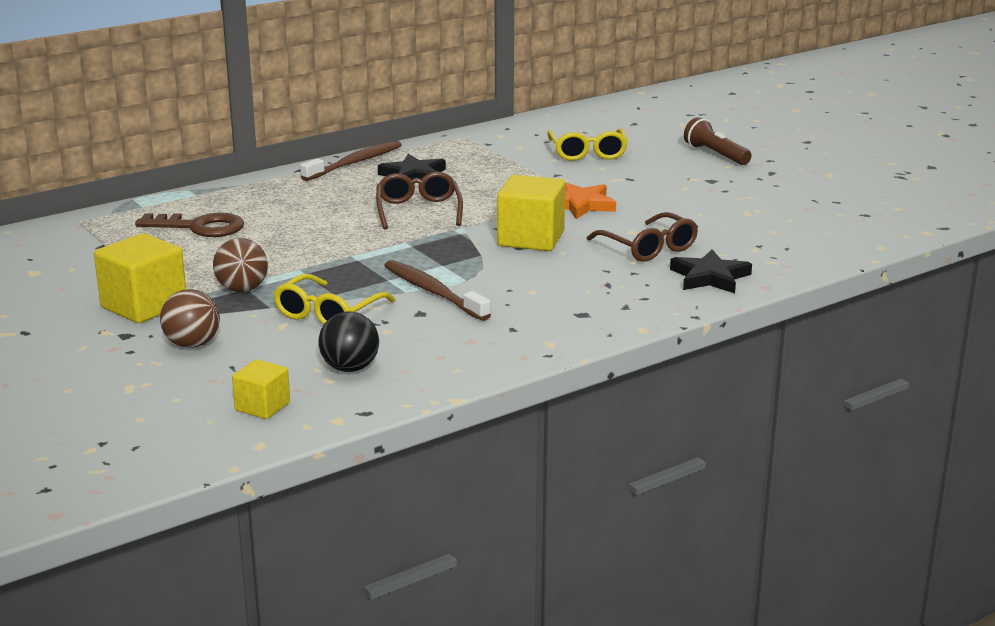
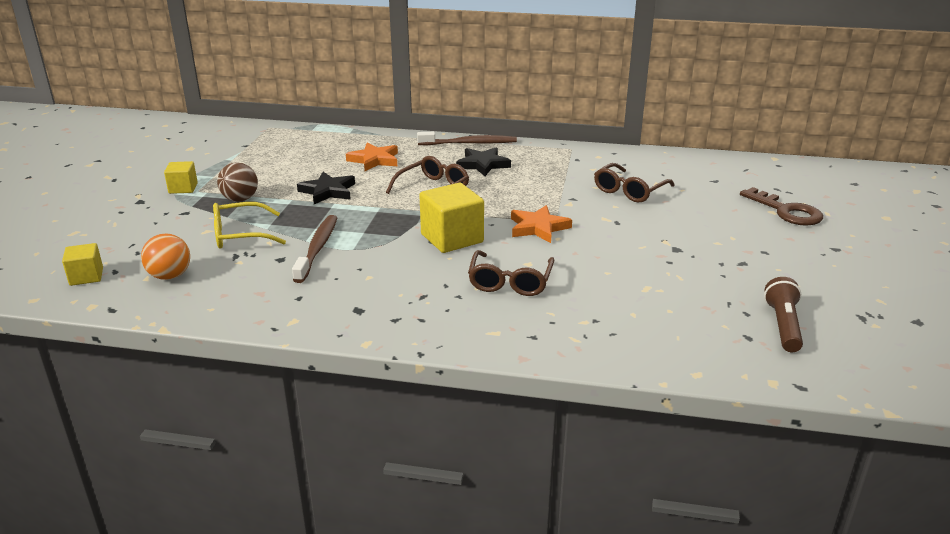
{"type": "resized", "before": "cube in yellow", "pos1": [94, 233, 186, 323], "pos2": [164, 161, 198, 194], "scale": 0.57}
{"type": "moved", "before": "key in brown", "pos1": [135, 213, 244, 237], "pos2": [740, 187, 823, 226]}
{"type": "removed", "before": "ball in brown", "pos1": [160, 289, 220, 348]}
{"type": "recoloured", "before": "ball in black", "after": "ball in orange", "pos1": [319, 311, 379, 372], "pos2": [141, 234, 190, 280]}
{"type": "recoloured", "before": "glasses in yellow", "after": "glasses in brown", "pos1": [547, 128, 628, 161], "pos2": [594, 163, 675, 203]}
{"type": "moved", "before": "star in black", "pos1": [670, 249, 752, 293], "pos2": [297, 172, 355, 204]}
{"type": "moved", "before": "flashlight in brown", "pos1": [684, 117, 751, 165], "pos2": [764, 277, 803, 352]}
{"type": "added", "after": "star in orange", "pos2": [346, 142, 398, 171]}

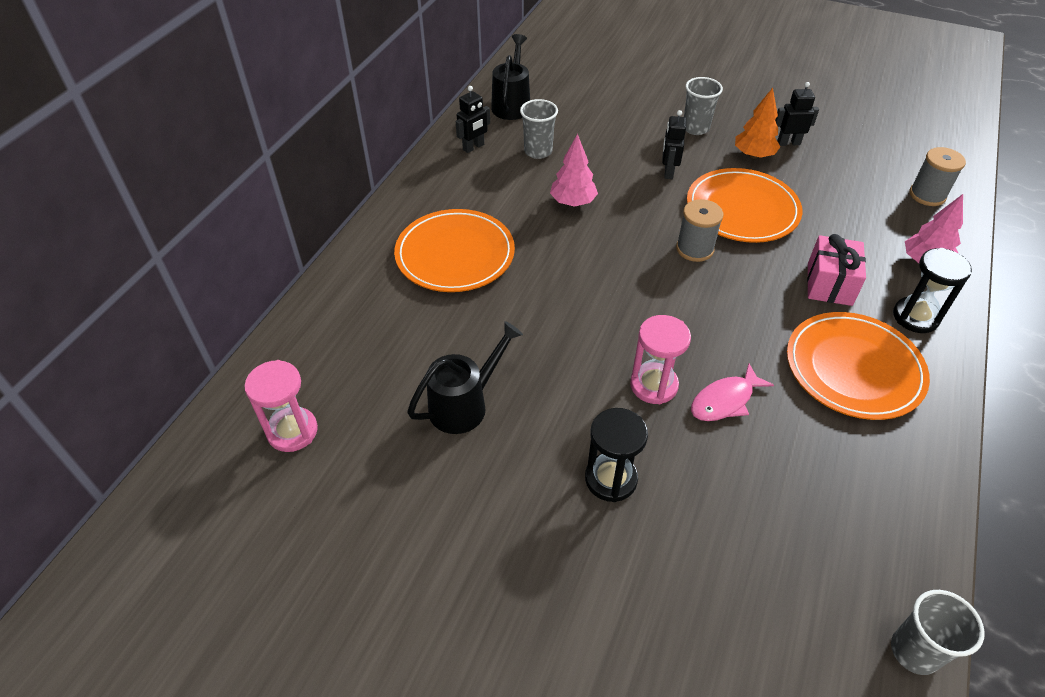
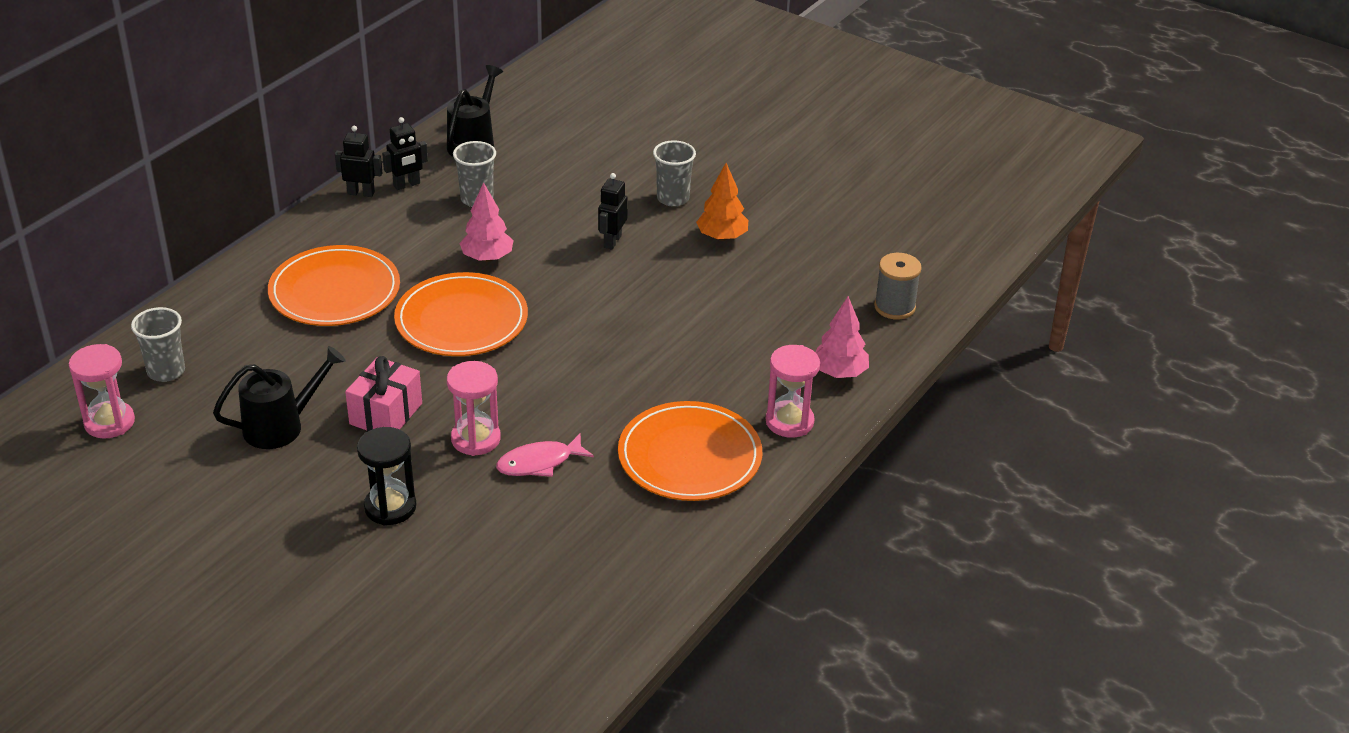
{"type": "removed", "before": "spool in grey", "pos1": [676, 199, 723, 262]}
{"type": "moved", "before": "plate in orange", "pos1": [687, 168, 802, 243], "pos2": [394, 272, 528, 356]}
{"type": "moved", "before": "robot in black", "pos1": [775, 82, 819, 146], "pos2": [335, 126, 382, 197]}
{"type": "moved", "before": "gift in pink", "pos1": [807, 234, 866, 306], "pos2": [345, 356, 422, 431]}
{"type": "moved", "before": "cup in grey", "pos1": [891, 590, 985, 675], "pos2": [131, 307, 185, 382]}
{"type": "recoloured", "before": "hourglass in black", "after": "hourglass in pink", "pos1": [893, 248, 972, 333], "pos2": [766, 345, 820, 438]}

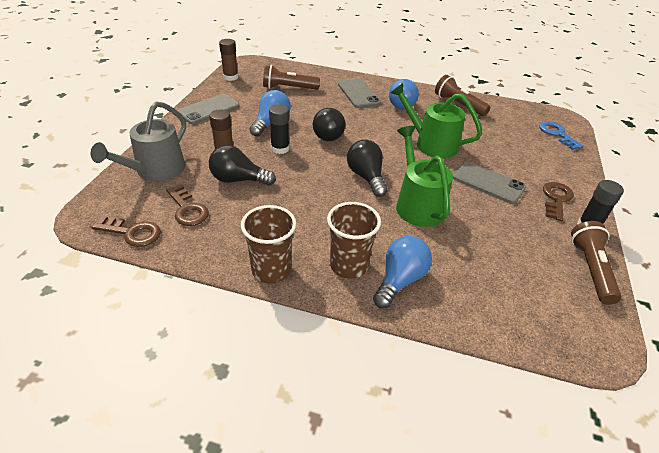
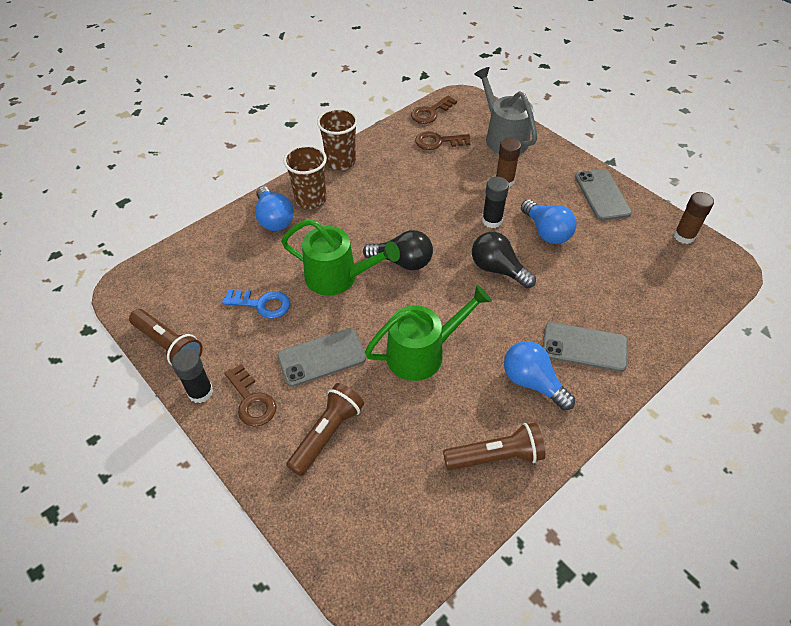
{"type": "removed", "before": "light bulb in black", "pos1": [209, 145, 276, 186]}
{"type": "moved", "before": "flashlight in brown", "pos1": [263, 65, 320, 90], "pos2": [286, 383, 364, 476]}
{"type": "moved", "before": "key in blue", "pos1": [539, 121, 584, 150], "pos2": [222, 289, 290, 319]}

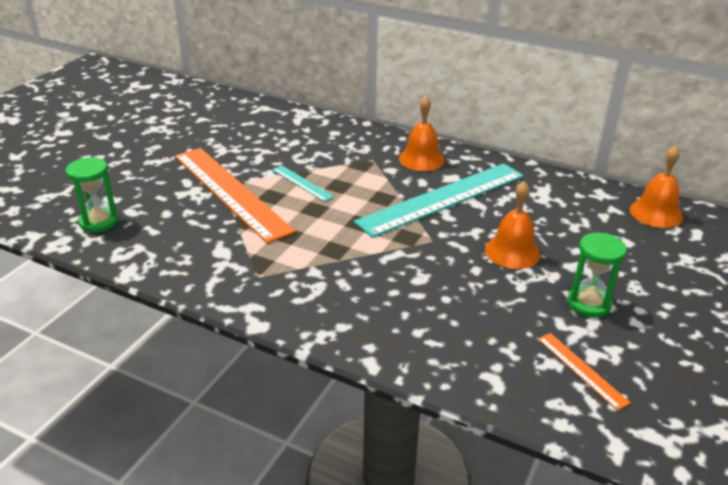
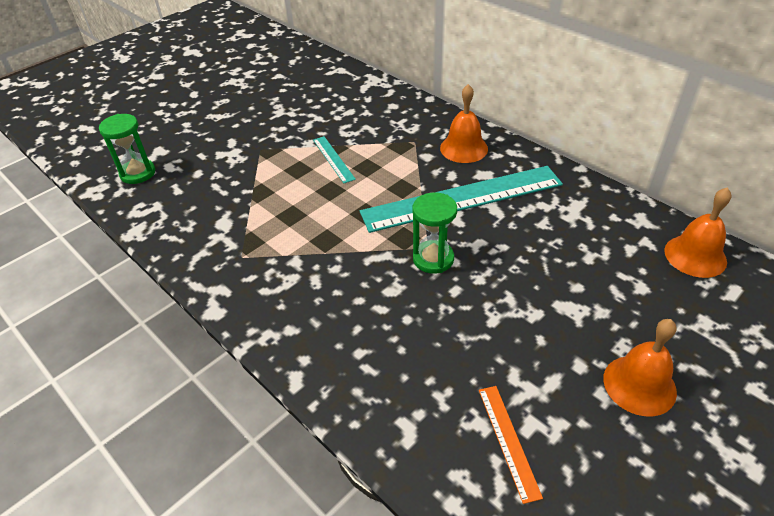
{"type": "removed", "before": "ruler in orange", "pos1": [175, 148, 296, 244]}
{"type": "moved", "before": "bell in orange", "pos1": [485, 181, 541, 269], "pos2": [603, 319, 677, 416]}
{"type": "moved", "before": "hourglass in green", "pos1": [568, 233, 627, 318], "pos2": [413, 193, 457, 274]}

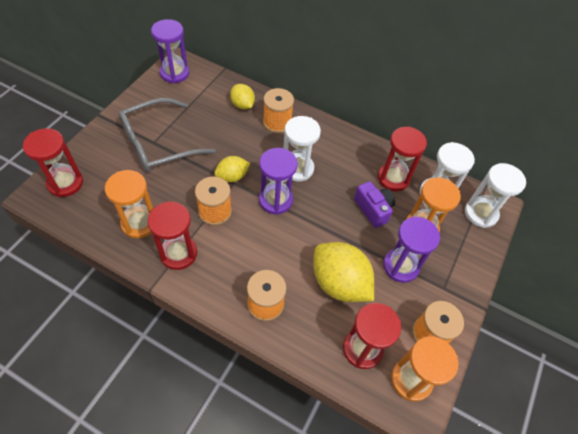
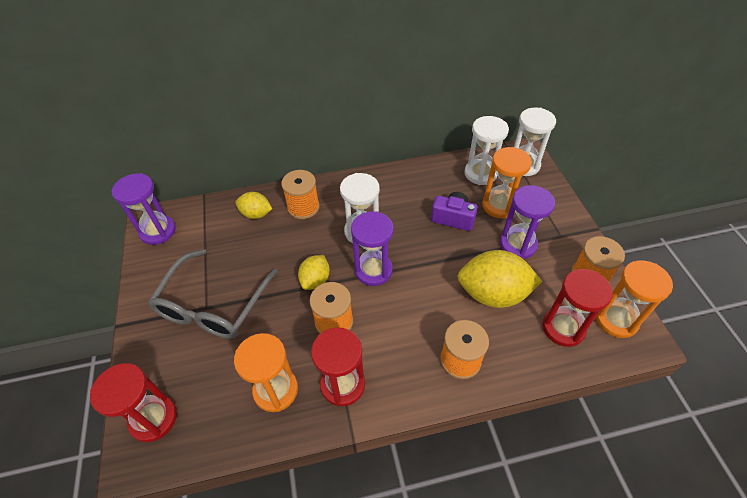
{"type": "removed", "before": "hourglass in red", "pos1": [378, 127, 427, 191]}

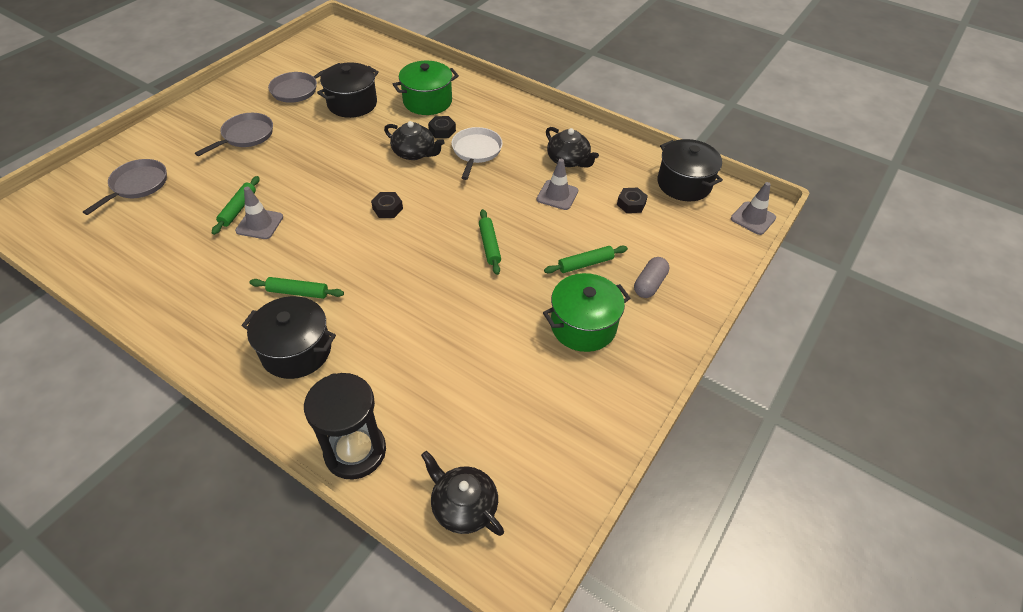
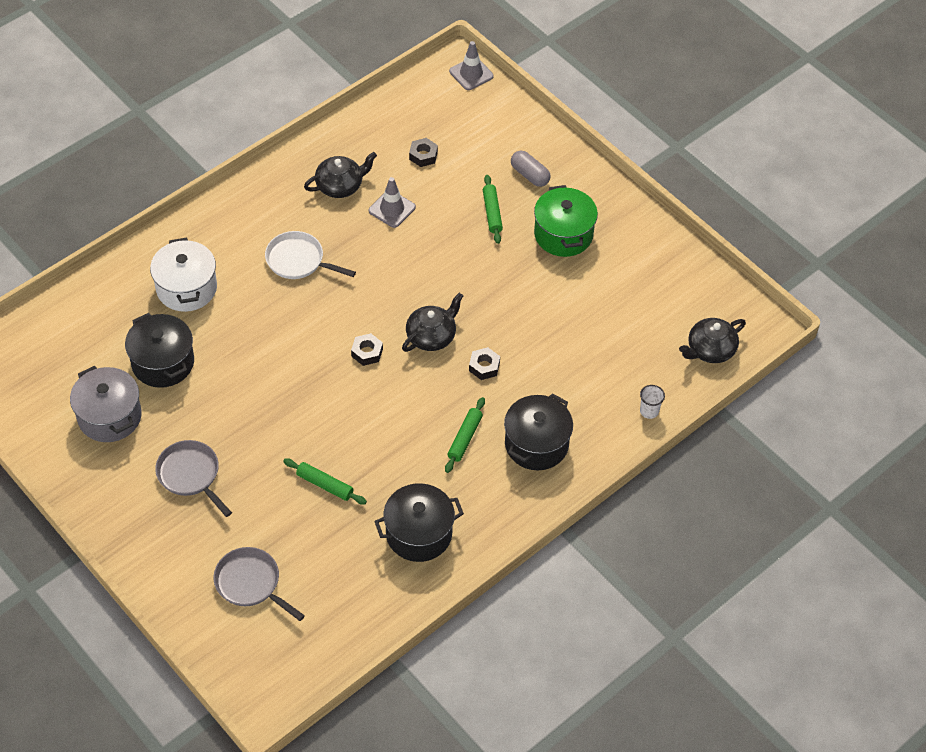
{"type": "removed", "before": "traffic cone in grey", "pos1": [235, 187, 283, 239]}
{"type": "replaced", "before": "pan in grey", "after": "pot in grey", "pos1": [268, 63, 340, 103], "pos2": [70, 366, 142, 442]}
{"type": "replaced", "before": "hourglass in black", "after": "cup in white", "pos1": [304, 373, 386, 480], "pos2": [640, 385, 665, 419]}
{"type": "moved", "before": "teapot in black", "pos1": [384, 121, 444, 160], "pos2": [402, 293, 463, 352]}
{"type": "recoloured", "before": "pot in green", "after": "pot in white", "pos1": [393, 61, 459, 115], "pos2": [150, 237, 217, 312]}
{"type": "moved", "before": "nut in black", "pos1": [428, 116, 456, 138], "pos2": [469, 347, 500, 380]}
{"type": "removed", "before": "rolling pin in green", "pos1": [479, 209, 501, 275]}
{"type": "moved", "before": "pot in black", "pos1": [657, 139, 723, 201], "pos2": [374, 483, 464, 562]}

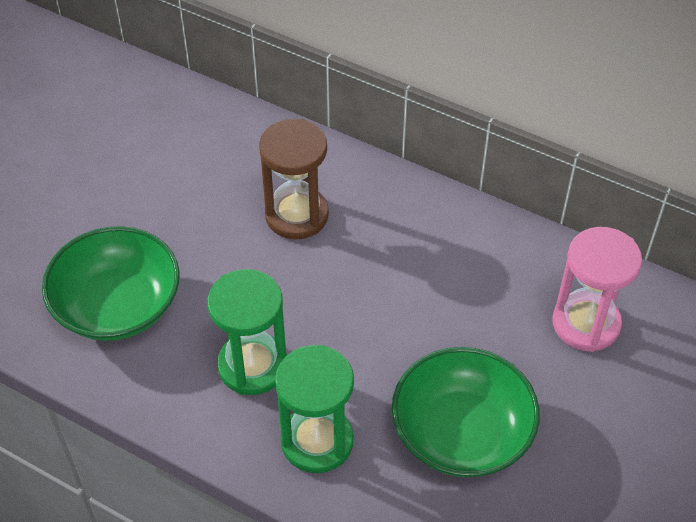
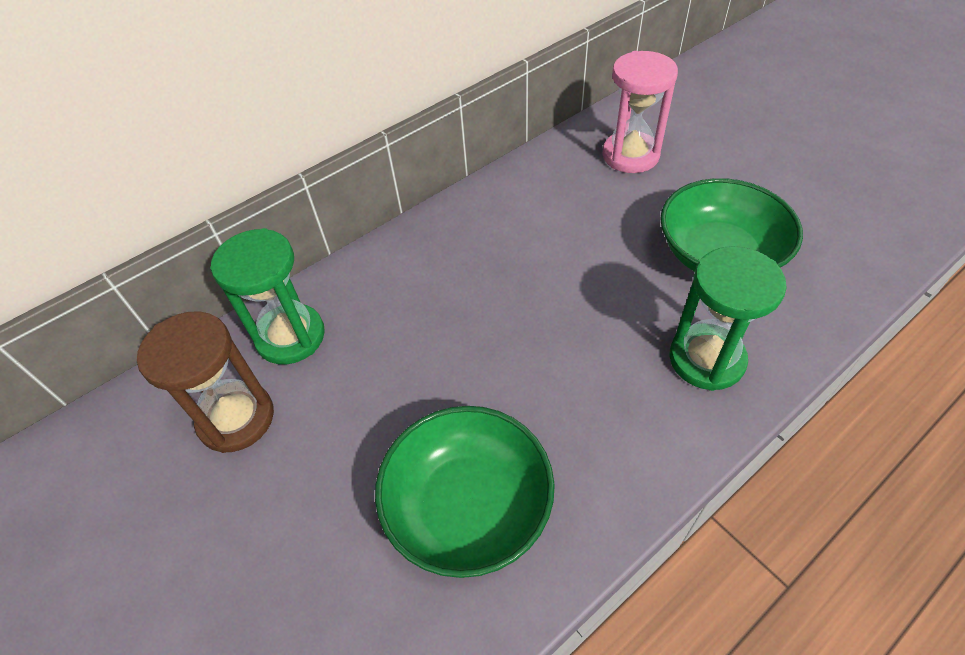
{"type": "moved", "before": "hourglass in green", "pos1": [207, 269, 287, 395], "pos2": [210, 228, 325, 364]}
{"type": "moved", "before": "hourglass in brown", "pos1": [259, 119, 329, 239], "pos2": [137, 311, 274, 453]}

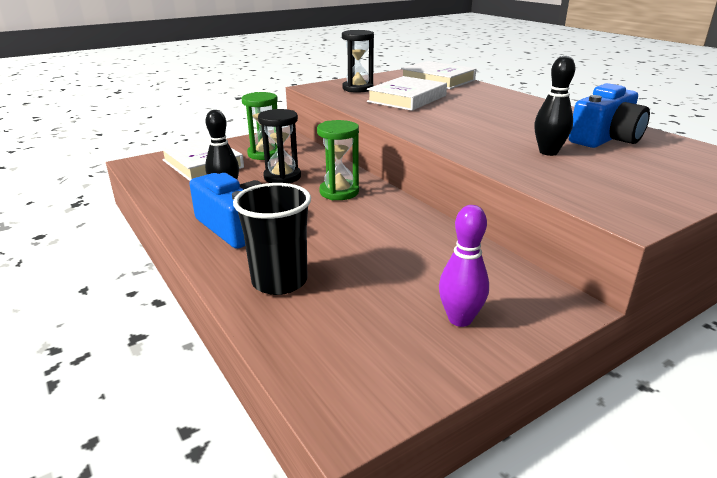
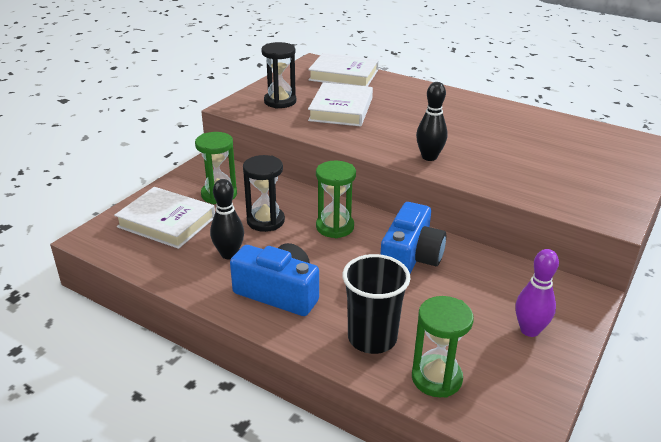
{"type": "moved", "before": "bowling pin in black", "pos1": [534, 56, 575, 156], "pos2": [416, 82, 448, 161]}
{"type": "moved", "before": "camera in blue", "pos1": [569, 83, 650, 148], "pos2": [380, 202, 446, 273]}
{"type": "added", "after": "hourglass in green", "pos2": [412, 296, 474, 398]}

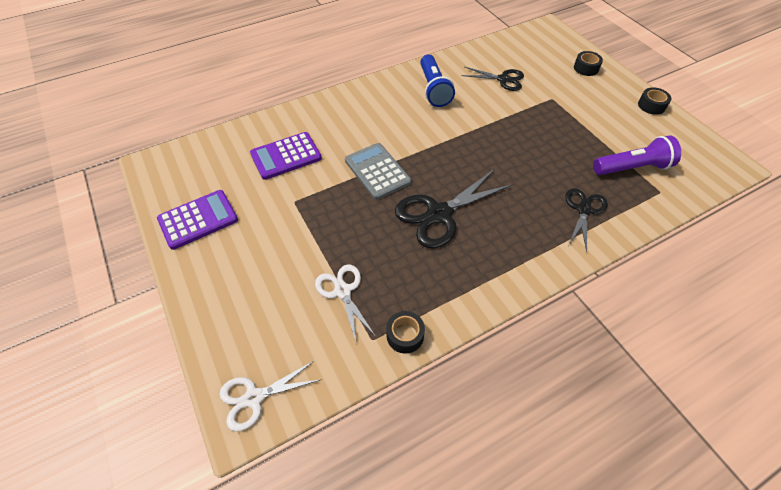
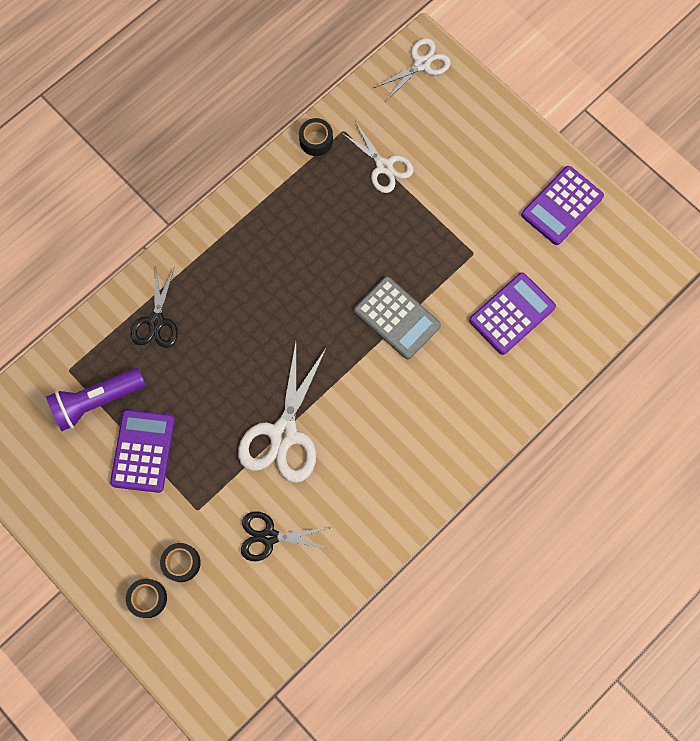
{"type": "removed", "before": "scissors in black", "pos1": [395, 169, 513, 248]}
{"type": "removed", "before": "flashlight in blue", "pos1": [420, 54, 455, 107]}
{"type": "moved", "before": "tape in black", "pos1": [638, 87, 671, 115], "pos2": [160, 543, 201, 582]}
{"type": "added", "after": "calculator in purple", "pos2": [110, 410, 175, 493]}
{"type": "added", "after": "scissors in white", "pos2": [238, 342, 327, 483]}

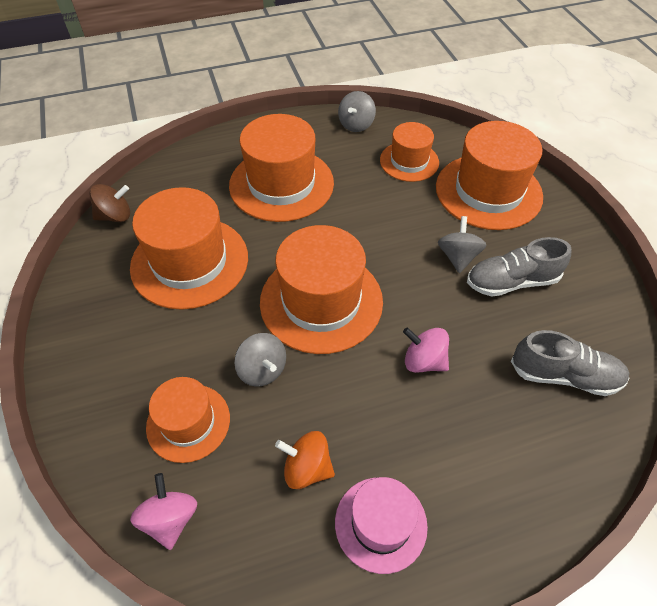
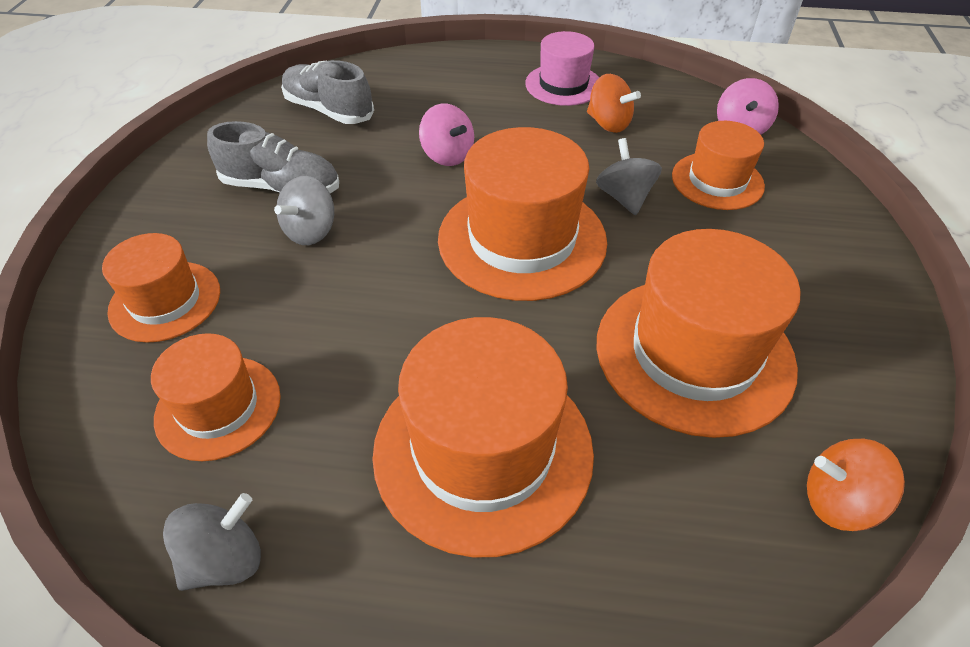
{"type": "recoloured", "before": "spinning top in brown", "after": "spinning top in orange", "pos1": [89, 184, 130, 222], "pos2": [807, 439, 905, 531]}
{"type": "resized", "before": "hat in orange", "pos1": [436, 121, 543, 230], "pos2": [102, 233, 220, 343], "scale": 0.59}

